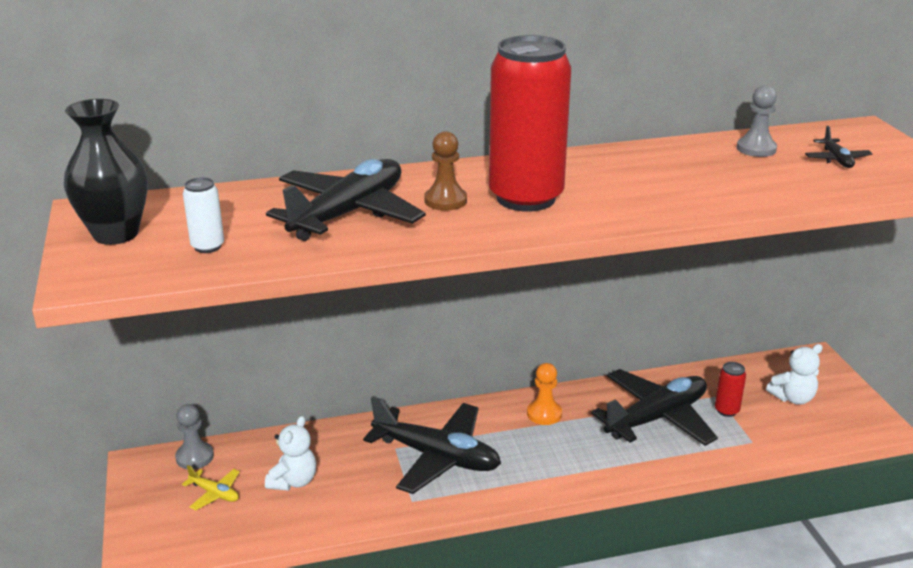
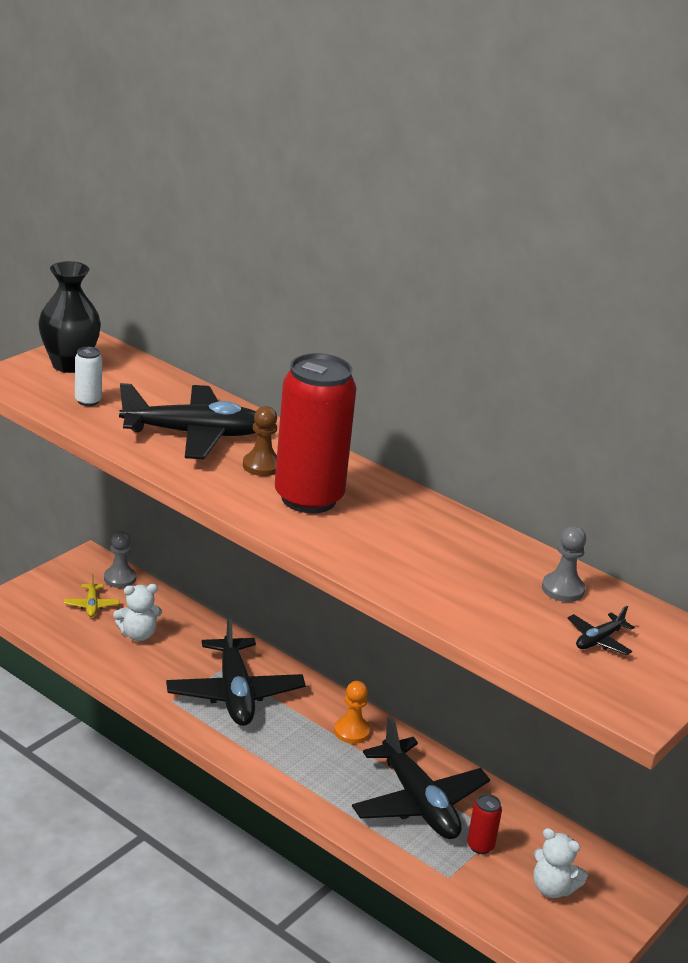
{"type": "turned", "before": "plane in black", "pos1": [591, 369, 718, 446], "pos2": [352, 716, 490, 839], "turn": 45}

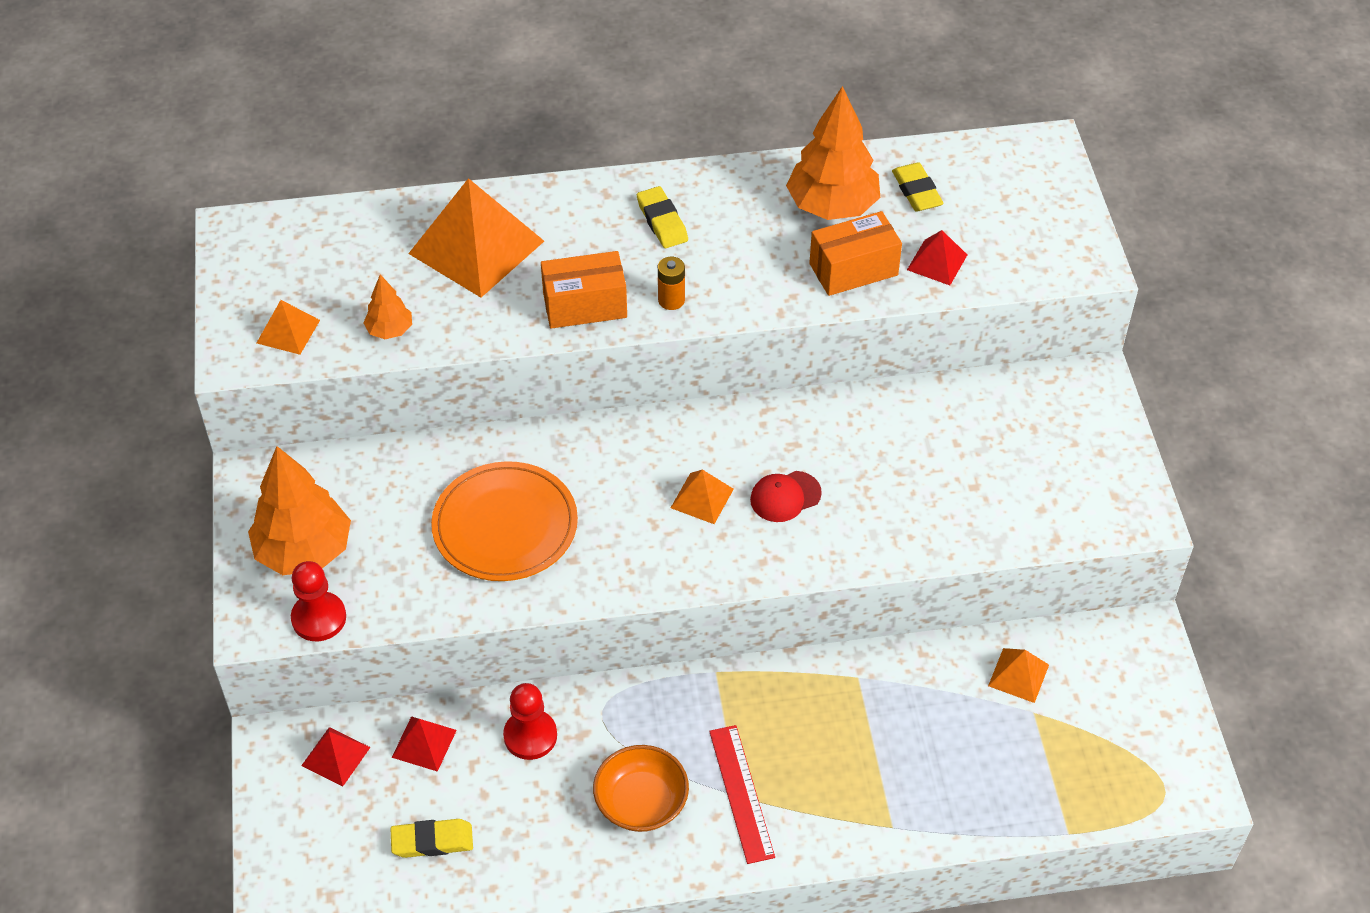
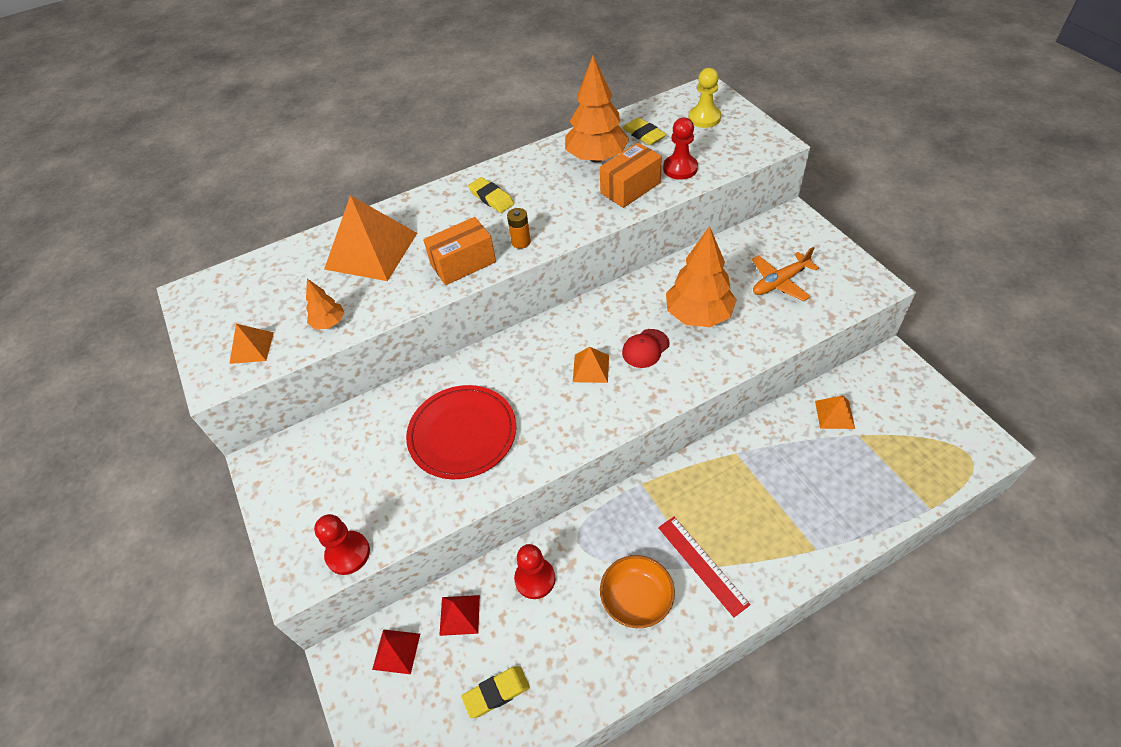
{"type": "moved", "before": "tree in orange", "pos1": [248, 446, 351, 575], "pos2": [666, 226, 737, 327]}
{"type": "recoloured", "before": "plate in orange", "after": "plate in red", "pos1": [431, 461, 578, 581], "pos2": [406, 385, 516, 479]}
{"type": "replaced", "before": "pyramid in red", "after": "pawn in red", "pos1": [907, 230, 967, 285], "pos2": [663, 117, 698, 180]}
{"type": "added", "after": "pawn in yellow", "pos2": [688, 68, 721, 128]}
{"type": "added", "after": "plane in orange", "pos2": [752, 247, 819, 301]}

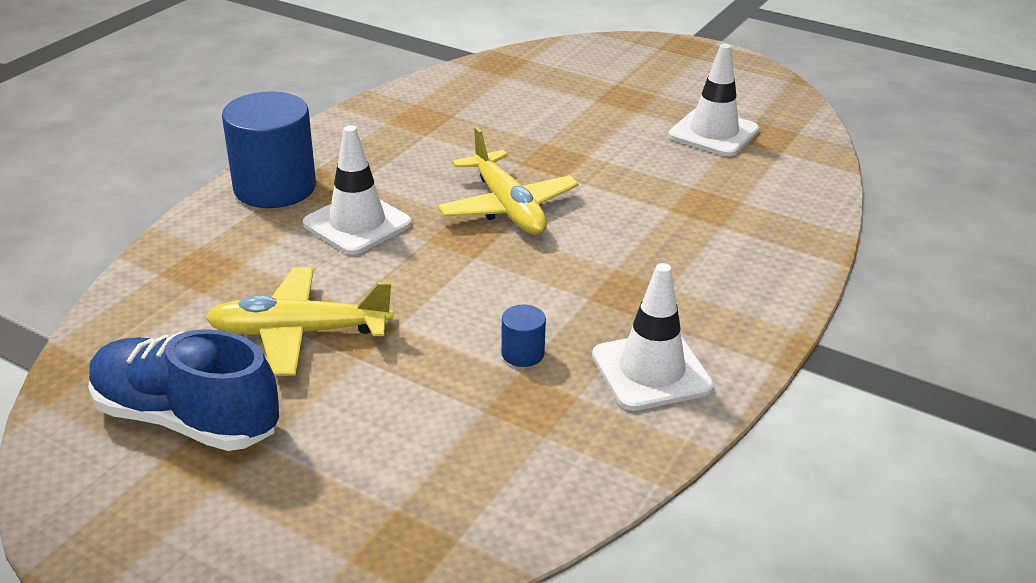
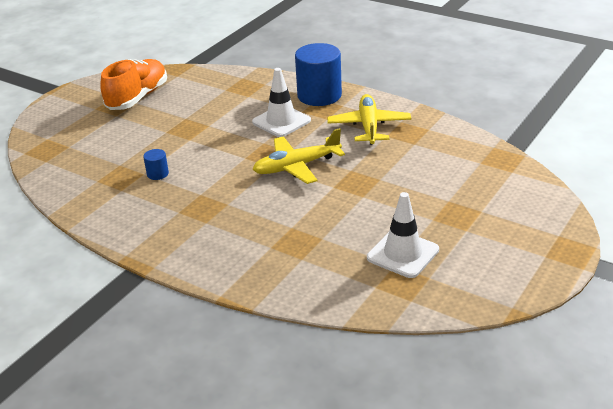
{"type": "recoloured", "before": "shoe in blue", "after": "shoe in orange", "pos1": [88, 329, 279, 451], "pos2": [100, 59, 167, 110]}
{"type": "moved", "before": "plane in yellow", "pos1": [205, 267, 393, 376], "pos2": [327, 94, 411, 145]}
{"type": "removed", "before": "traffic cone in white", "pos1": [592, 263, 714, 411]}

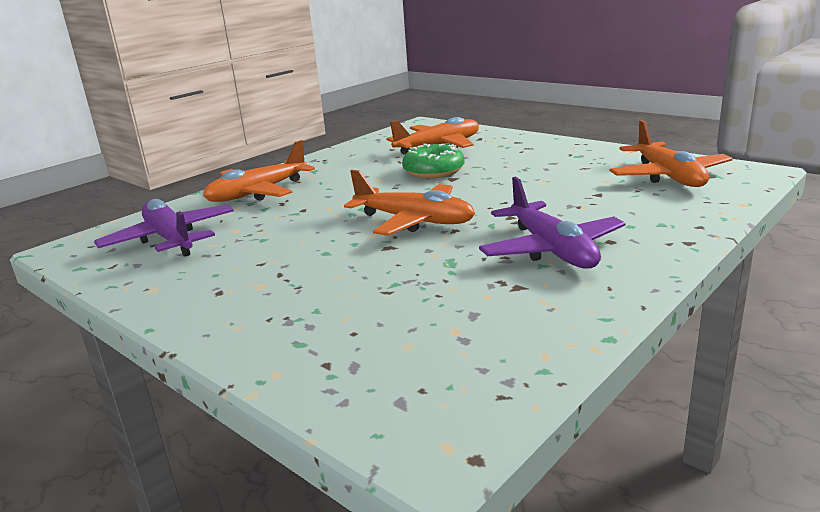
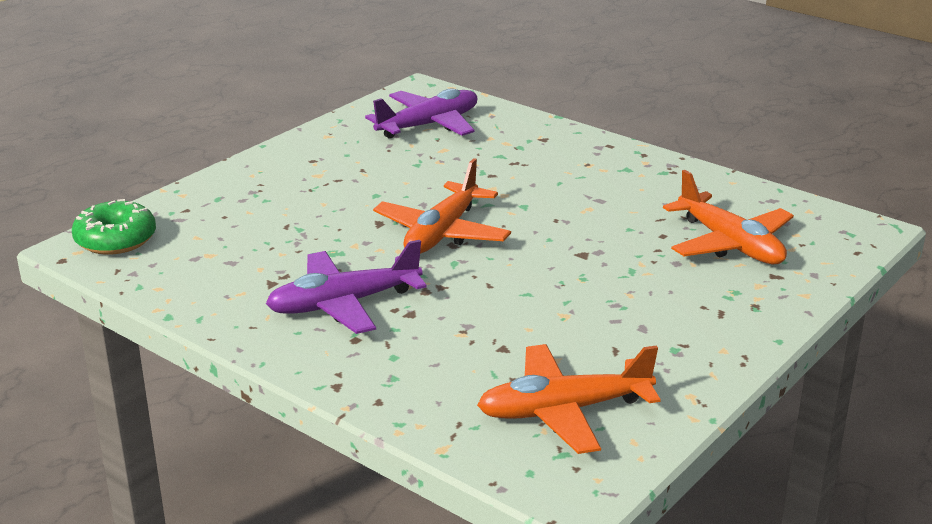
{"type": "removed", "before": "plane in orange", "pos1": [203, 140, 315, 202]}
{"type": "moved", "before": "donut in green", "pos1": [402, 144, 464, 179], "pos2": [72, 199, 156, 255]}

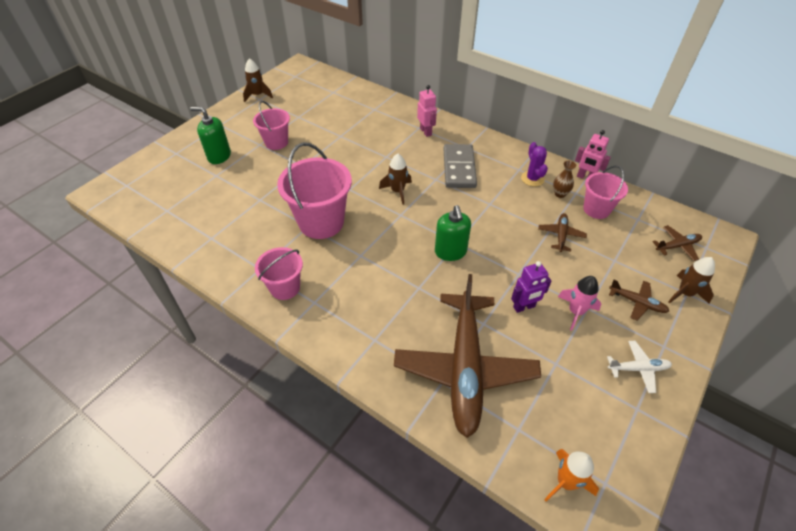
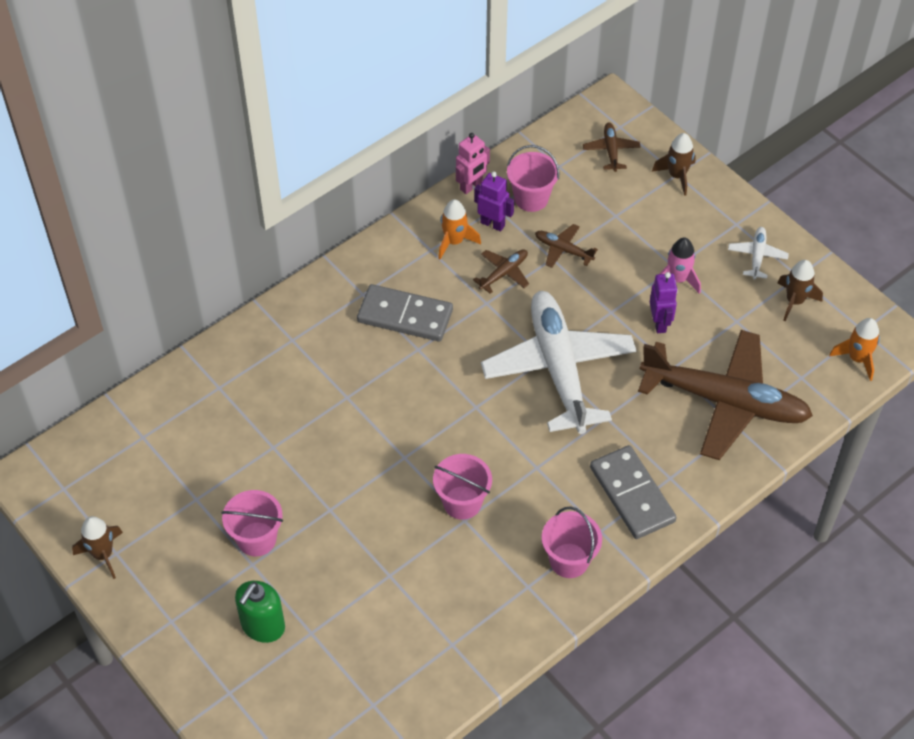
{"type": "resized", "before": "bucket in pink", "pos1": [277, 142, 352, 239], "pos2": [433, 454, 492, 520], "scale": 0.59}
{"type": "moved", "before": "rocket in brown", "pos1": [379, 154, 412, 205], "pos2": [777, 260, 823, 321]}
{"type": "removed", "before": "robot in pink", "pos1": [417, 85, 437, 137]}
{"type": "replaced", "before": "soap dispenser in green", "after": "plane in white", "pos1": [435, 205, 471, 261], "pos2": [481, 291, 637, 434]}
{"type": "replaced", "before": "cactus in purple", "after": "rocket in orange", "pos1": [521, 142, 548, 187], "pos2": [438, 199, 481, 259]}
{"type": "replaced", "before": "vase in brown", "after": "robot in purple", "pos1": [553, 161, 576, 198], "pos2": [474, 171, 514, 232]}
{"type": "moved", "before": "plane in brown", "pos1": [609, 280, 669, 321], "pos2": [473, 249, 529, 294]}
{"type": "added", "after": "domino in grey", "pos2": [590, 445, 677, 539]}

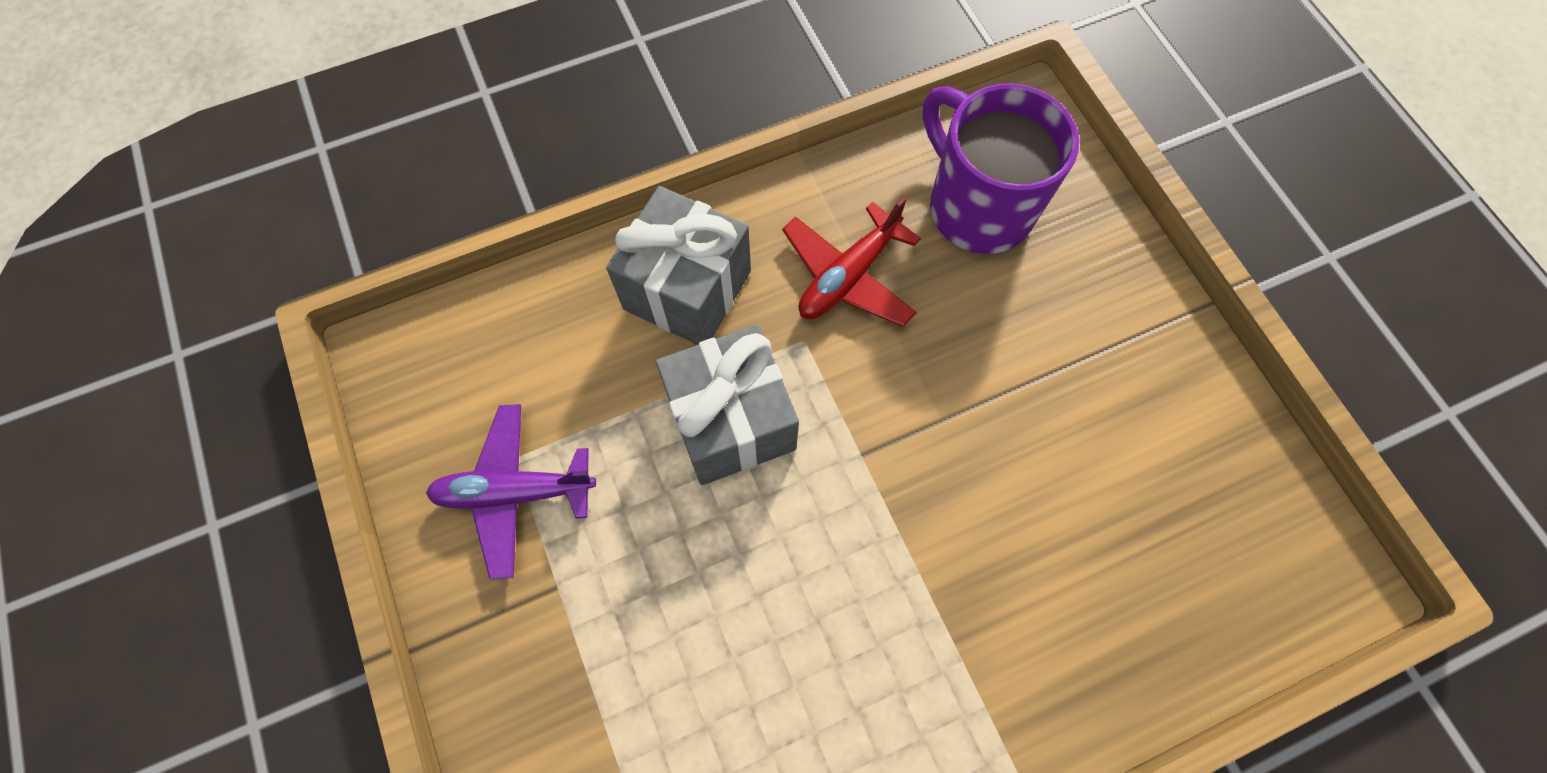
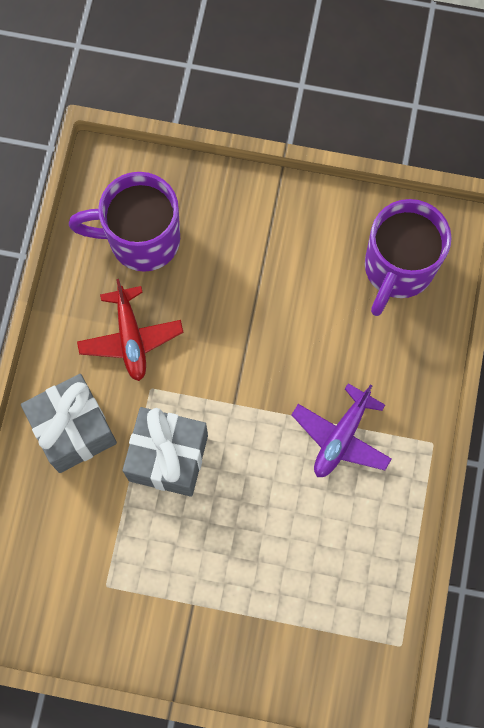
{"type": "moved", "before": "plane in purple", "pos1": [426, 404, 596, 580], "pos2": [292, 383, 392, 477]}
{"type": "added", "after": "mug in purple", "pos2": [365, 199, 452, 316]}

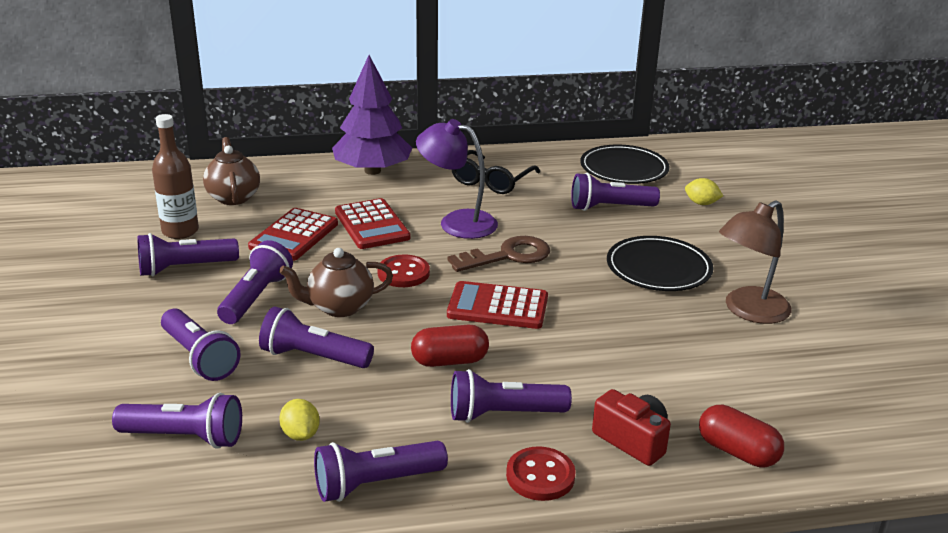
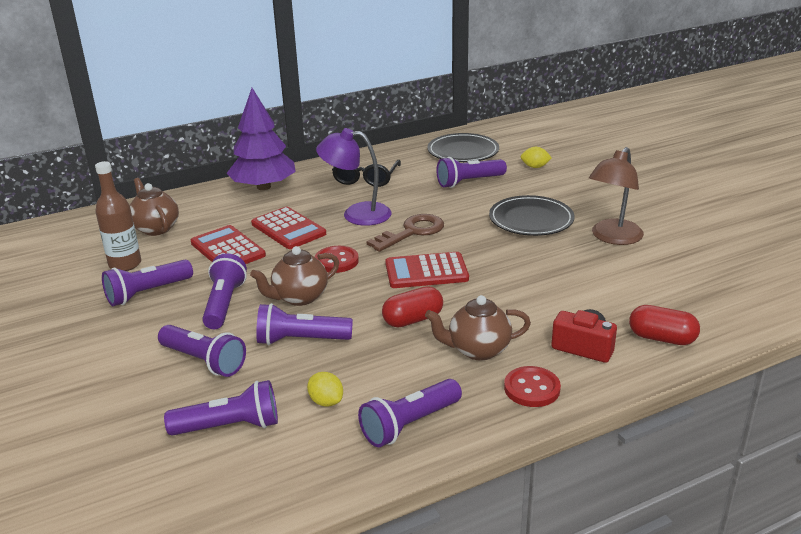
{"type": "turned", "before": "calculator in red", "pos1": [248, 208, 338, 261], "pos2": [191, 225, 266, 264], "turn": 135}
{"type": "replaced", "before": "flashlight in purple", "after": "teapot in brown", "pos1": [451, 369, 572, 423], "pos2": [425, 295, 531, 361]}

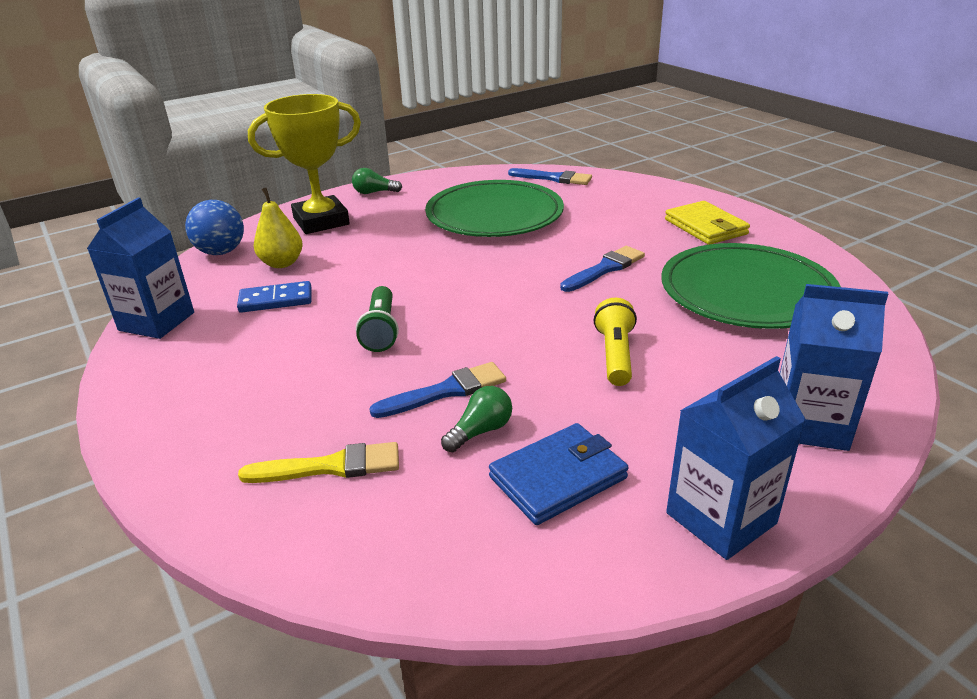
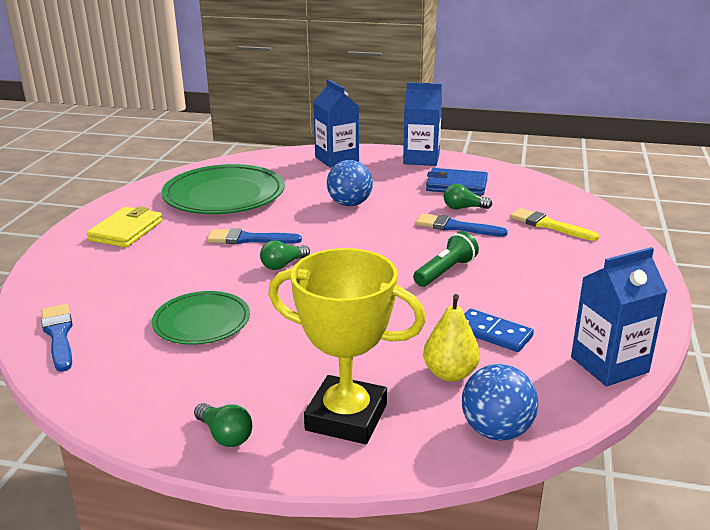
{"type": "resized", "before": "plate in green", "pos1": [425, 180, 564, 237], "pos2": [152, 291, 250, 345], "scale": 0.59}
{"type": "replaced", "before": "flashlight in yellow", "after": "ball in blue", "pos1": [594, 298, 637, 386], "pos2": [327, 160, 373, 206]}
{"type": "added", "after": "light bulb in green", "pos2": [260, 240, 310, 270]}

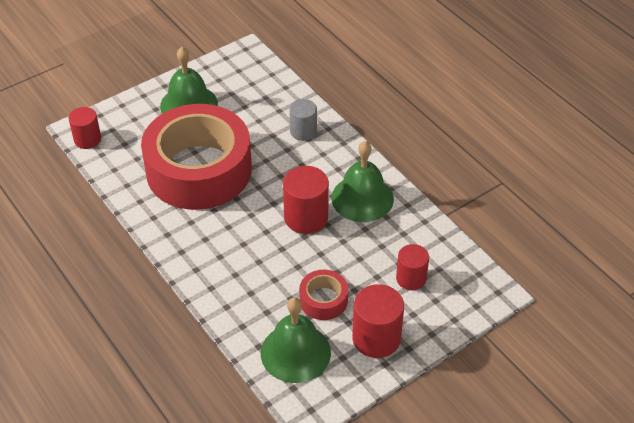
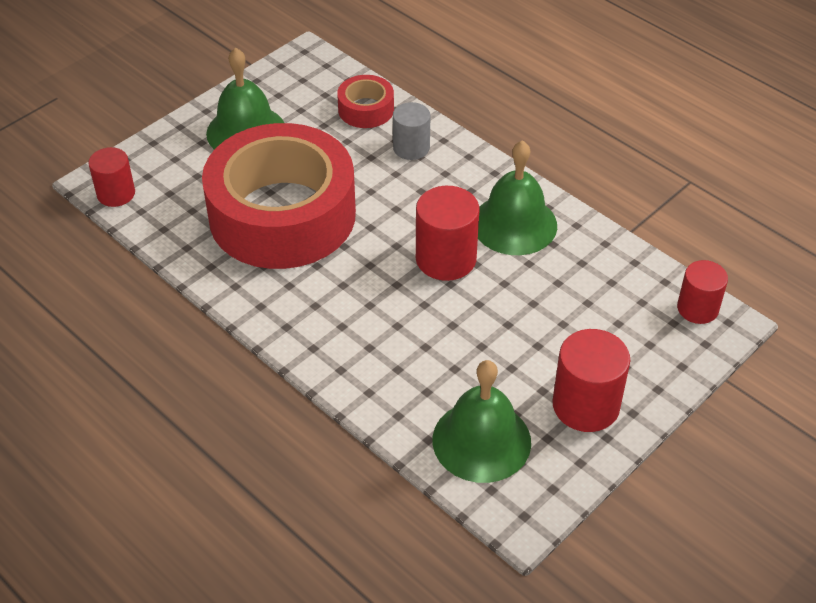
{"type": "moved", "before": "tape in red", "pos1": [299, 270, 348, 320], "pos2": [337, 75, 394, 128]}
{"type": "moved", "before": "cylinder in red", "pos1": [396, 244, 429, 290], "pos2": [677, 260, 728, 324]}

